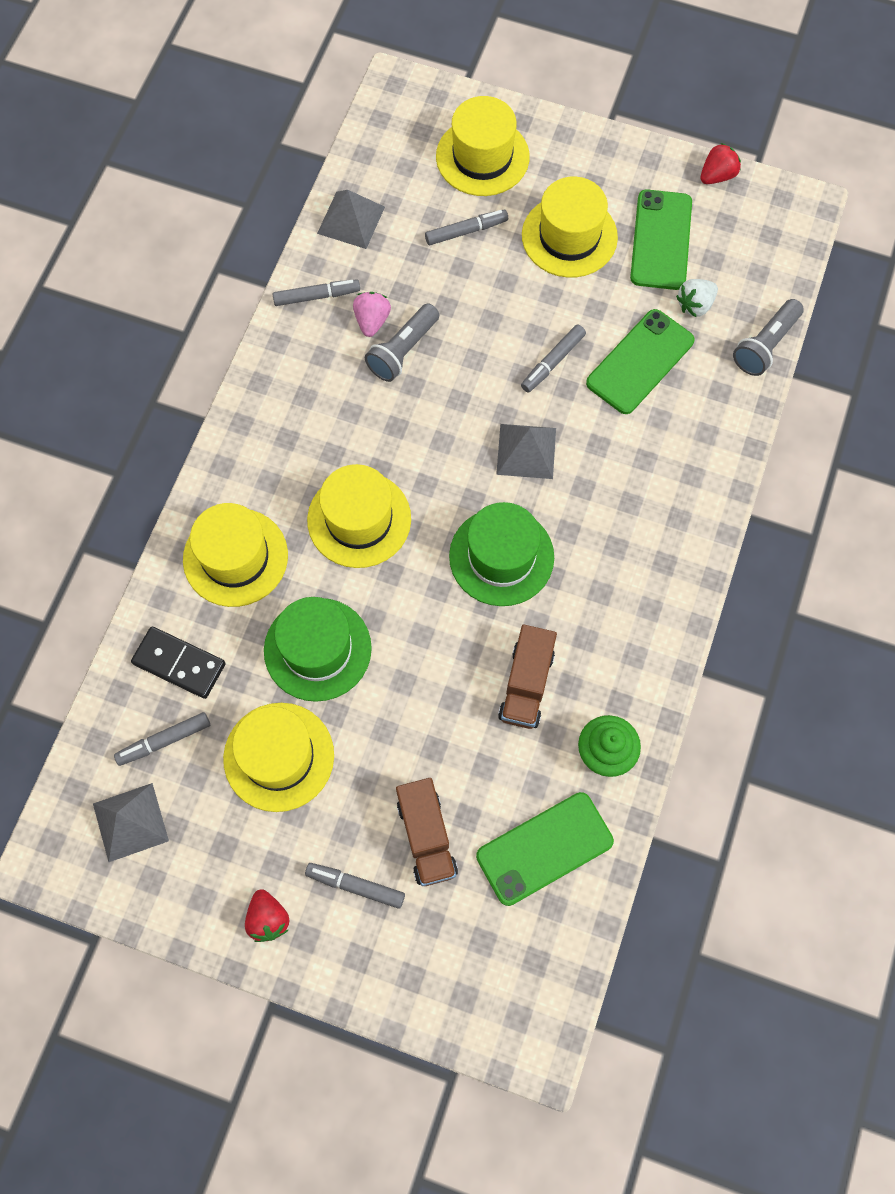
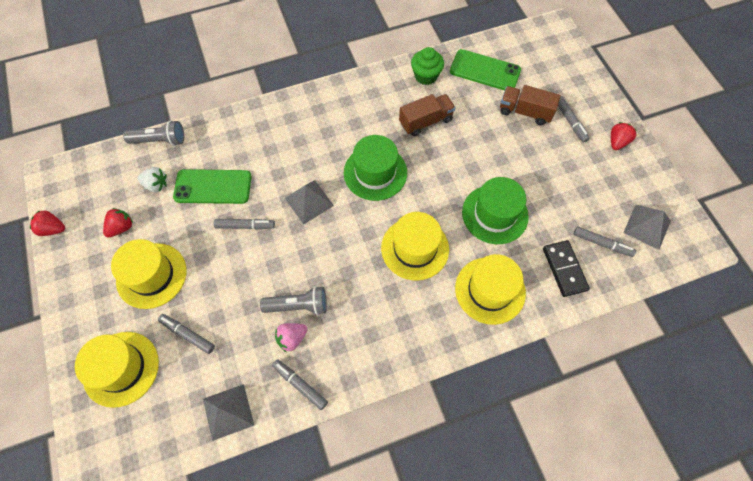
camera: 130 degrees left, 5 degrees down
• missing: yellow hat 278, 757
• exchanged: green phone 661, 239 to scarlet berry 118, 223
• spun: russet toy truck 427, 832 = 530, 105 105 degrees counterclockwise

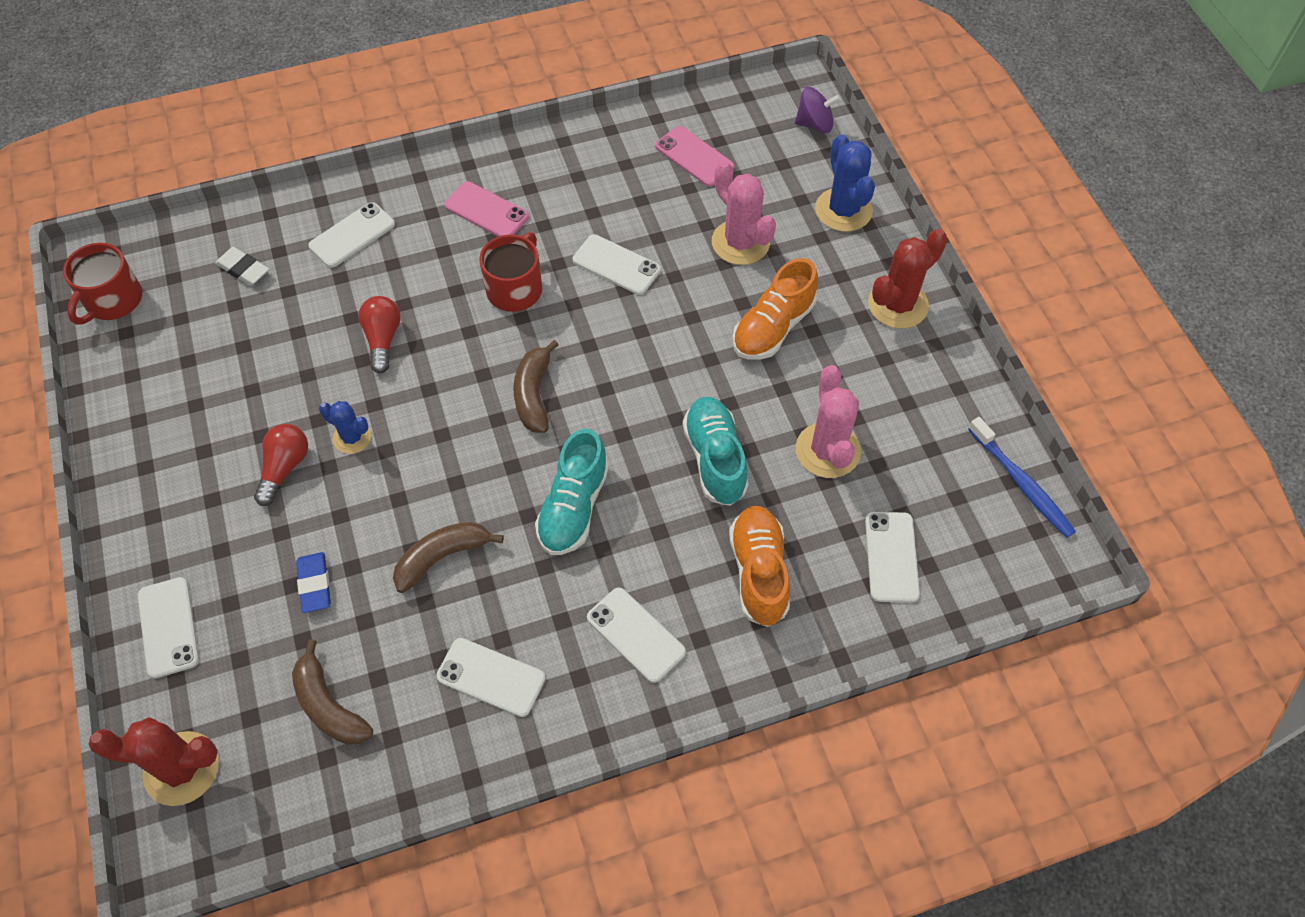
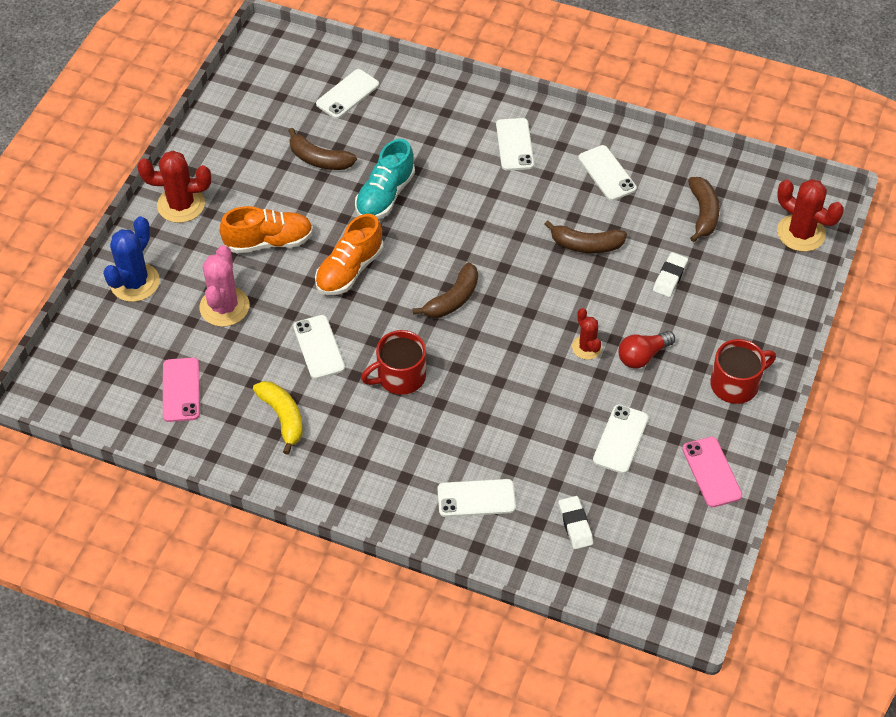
camera: 140 degrees left, 5 degrees down
• missing: scarlet lightbulb 379, 334
• missing: aqua sneaker 572, 492
• missing: royal purple spinning top 817, 110
• missing: cobalt dental brush 1022, 477
• appeared: yellow banana fruit 278, 418
• relocated: scarlet mug 102, 284 to 743, 371
• relocated: white phone 168, 627 to 621, 439
• relocated: rose-pink phone 486, 209 to 712, 472
• relocated: orange sneaker 759, 566 to 349, 254
• exchanged: rose-pink prickly plant 828, 421 to russet banana fruit 322, 149
• colour: cobalt gum eraser 313, 582 to white gum eraser 670, 274
• colour: cobalt prickly plant 345, 427 to scarlet prickly plant 587, 334

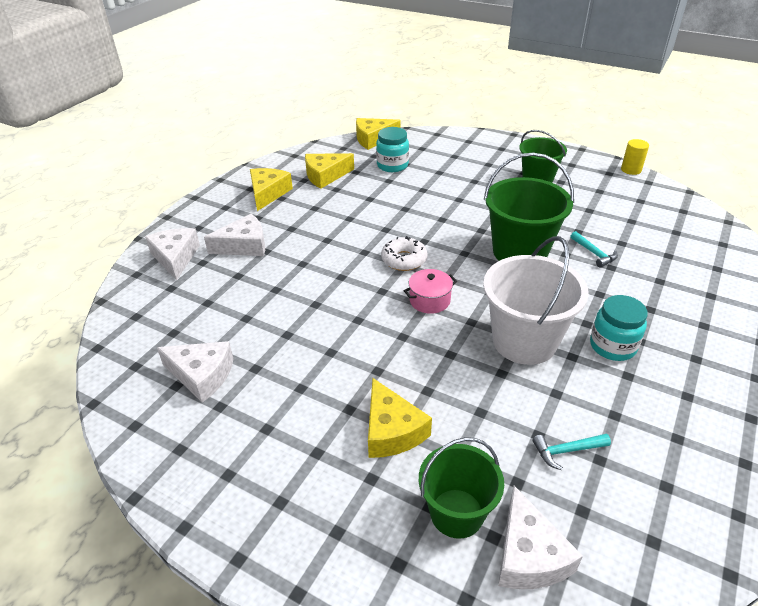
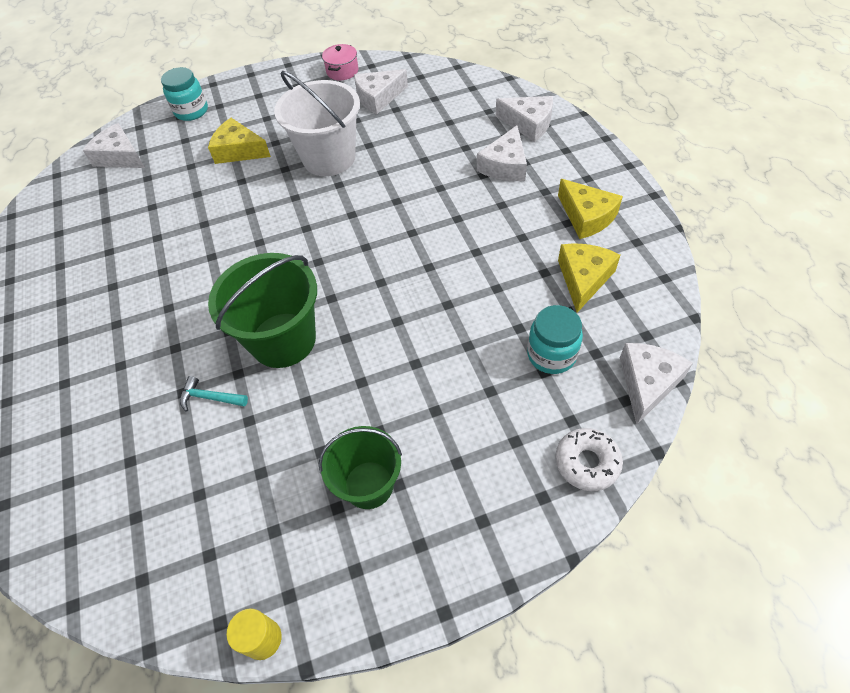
camera: 135 degrees right, 15 degrees up
• missing: green pail 461, 488
• missing: aqua claw hammer 572, 452
• relocated: white doughnut 404, 253 to 589, 459
• relocated: rose-pink cooking pot 430, 291 to 340, 62
• relocated: white pail 536, 300 to 317, 123
• relocated: aqua preserve jar 619, 328 to 184, 94
• colour: yellow cheese 378, 134 to white cheese 656, 384

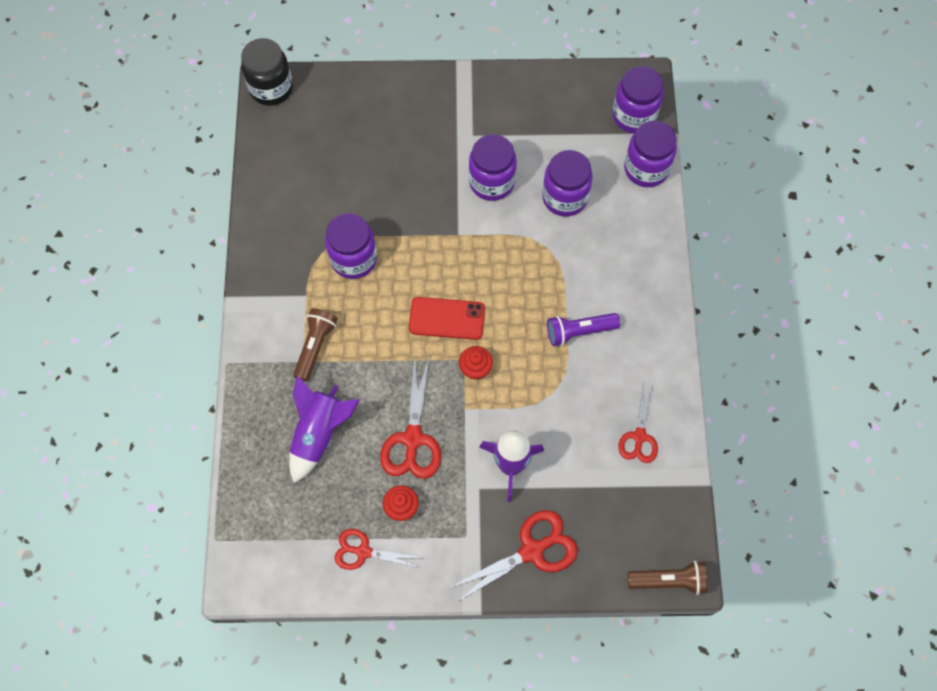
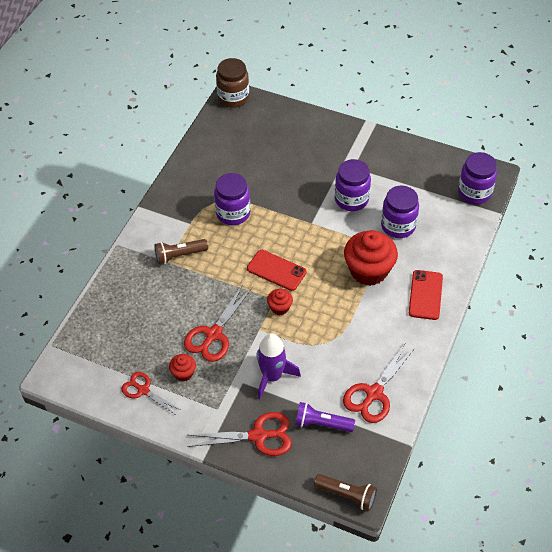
camera: 25 degrees right, 15 degrees down
• missing: royal purple rocket 324, 429
• missing: royal purple preserve jar 650, 154
• appeared: scarlet cupcake 371, 258
• appeared: scarlet phone 426, 295
• relocated: royal purple torch 583, 329 to 325, 417
• colour: black preserve jar 267, 72 to russet preserve jar 232, 83
• spun: russet torch 315, 345 = 181, 251 150 degrees counterclockwise
• size: scarlet scissors 638, 422 = 379, 382 x1.53

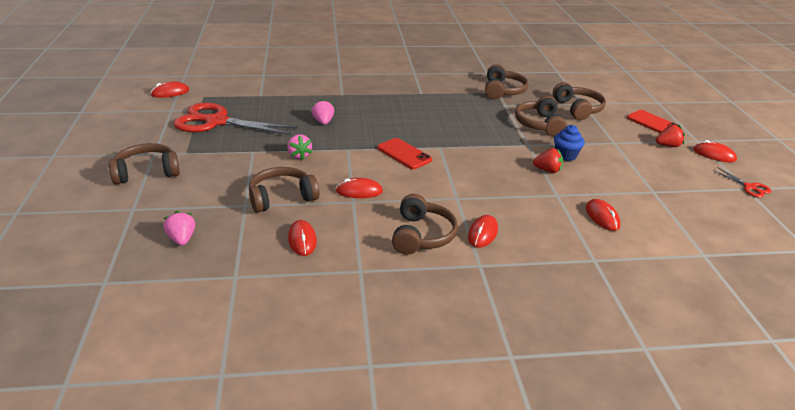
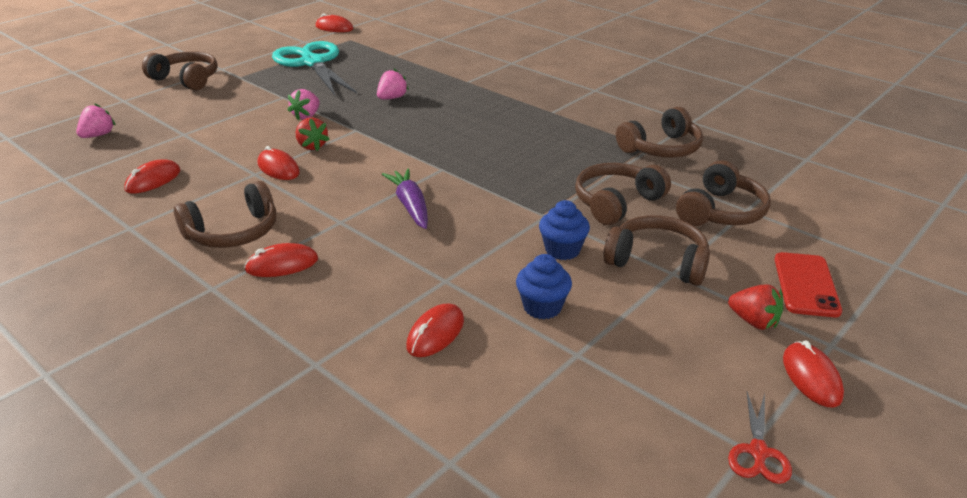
camera: 50 degrees right, 0 degrees up
• missing: scarlet phone 404, 153
• appeared: royal purple carrot 405, 199
• appeared: cobalt cupcake 544, 286
• relocated: russet headset 284, 190 to 656, 250
• relocated: scarlet berry 548, 160 to 313, 134
• colour: scarlet scissors 235, 118 to aqua scissors 314, 68

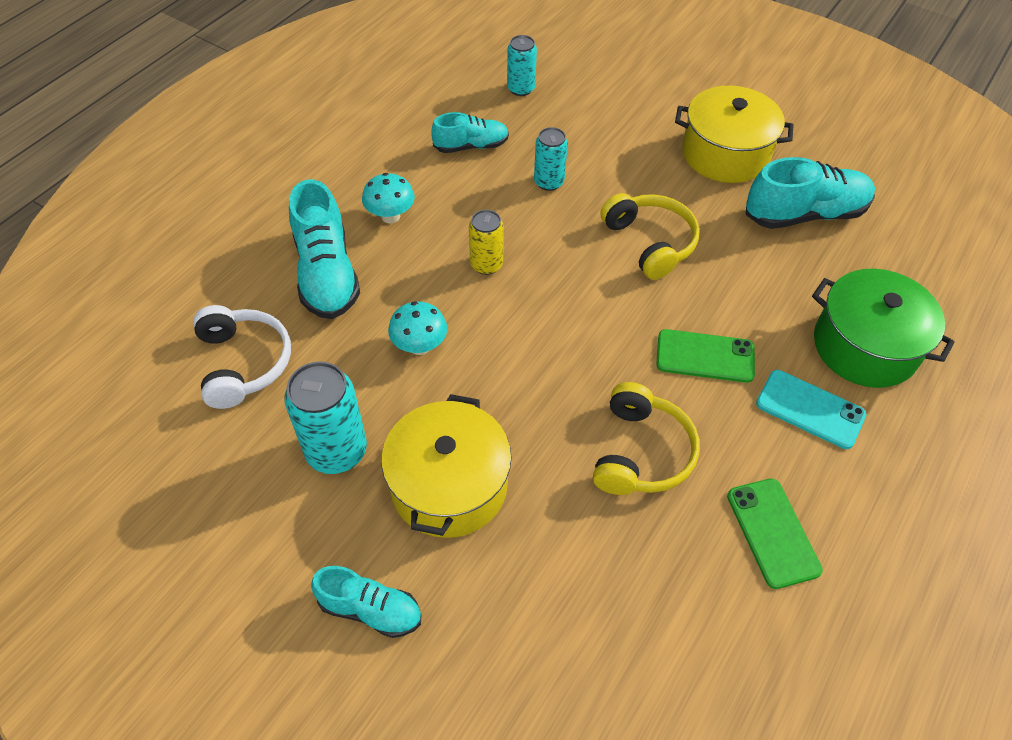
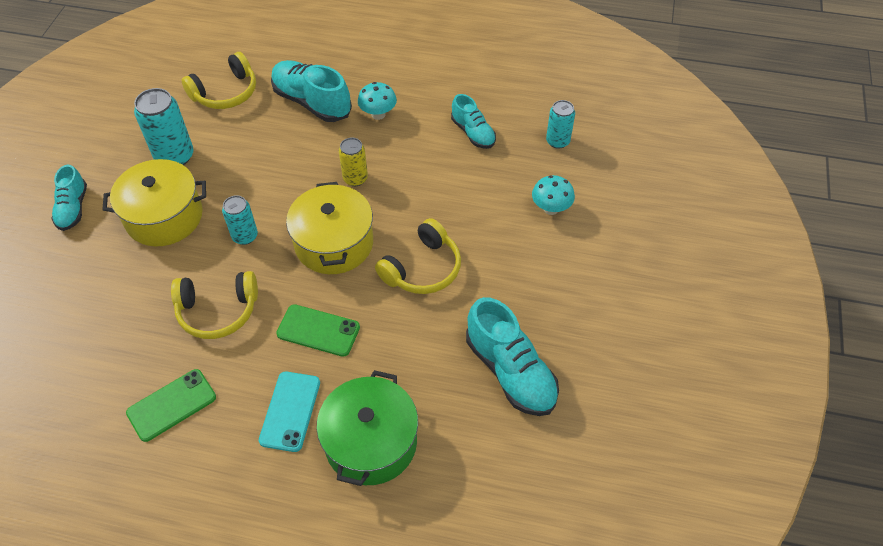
camera: 70 degrees right, 0 degrees up
• relocated: aqua mushroom 417, 328 to 553, 195
• relocated: aqua tin 551, 159 to 240, 220
• relocated: yellow cooking pot 734, 134 to 329, 228
• colour: white headset 242, 357 to yellow headset 219, 80
• spun: aqua sneaker 324, 249 = 311, 91 75 degrees clockwise
• spun: green phone 705, 356 = 318, 330 60 degrees counterclockwise

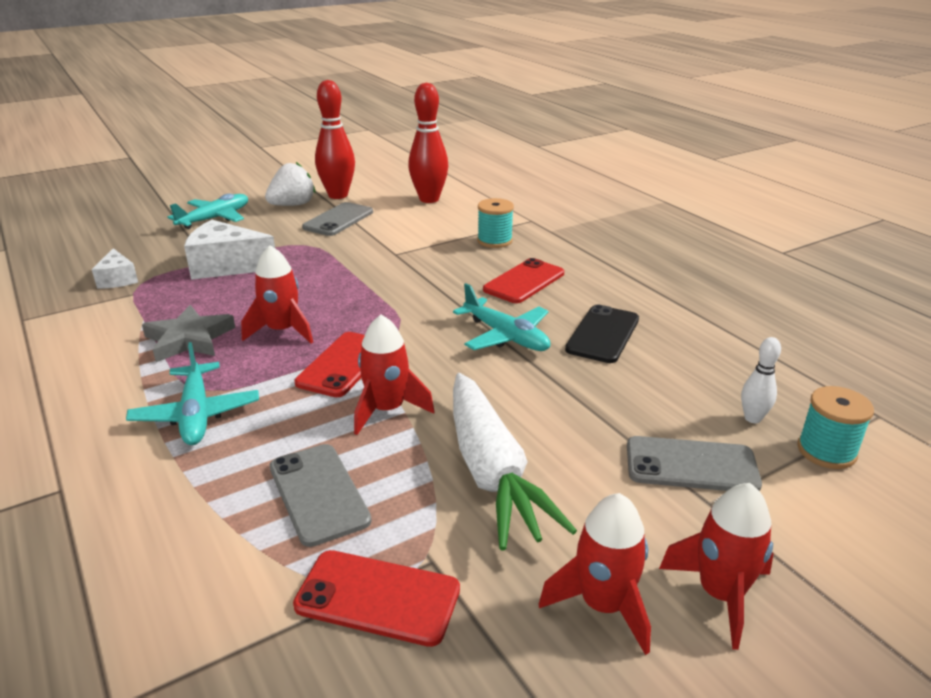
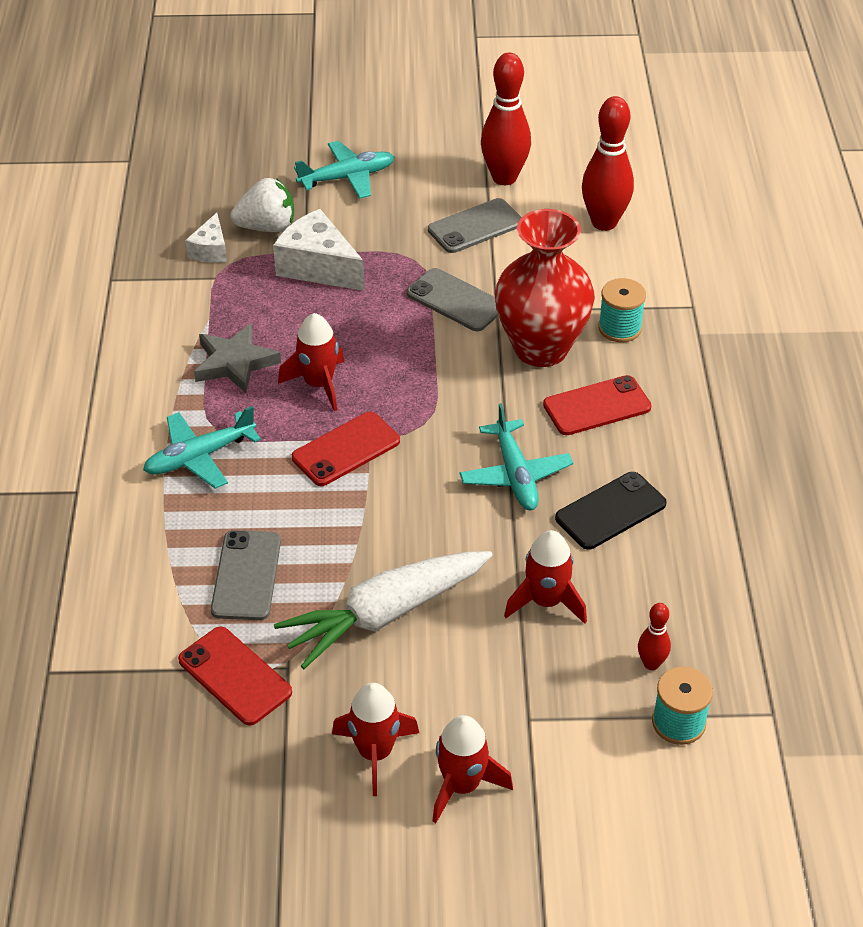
camera: 30 degrees right, 15 degrees up
• appeared: scarlet vase 545, 288
• relocated: white berry 290, 184 to 262, 205
• relocated: scarlet rocket 394, 375 to 545, 577
• relocated: gray phone 694, 463 to 452, 299
• colour: white tenpin 761, 380 to scarlet tenpin 654, 636
• spun: aqua plane 192, 393 = 202, 447 45 degrees clockwise
• spun: white carrot 515, 462 = 383, 610 45 degrees clockwise

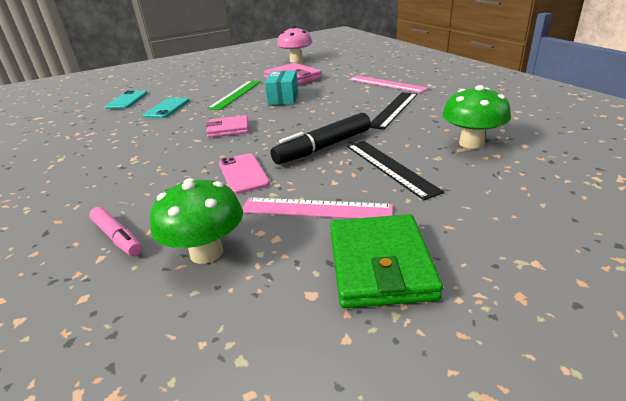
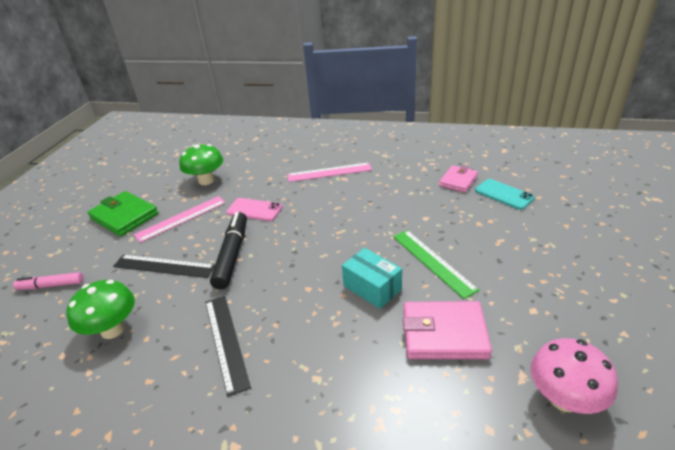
camera: 130 degrees right, 5 degrees up
• missing: aqua phone 166, 108
• relocated: rose-pink marker pen 115, 231 to 48, 281
• relocated: rose-pink billfold 227, 126 to 458, 179
• relocated: rose-pink measuring stick 389, 84 to 330, 172

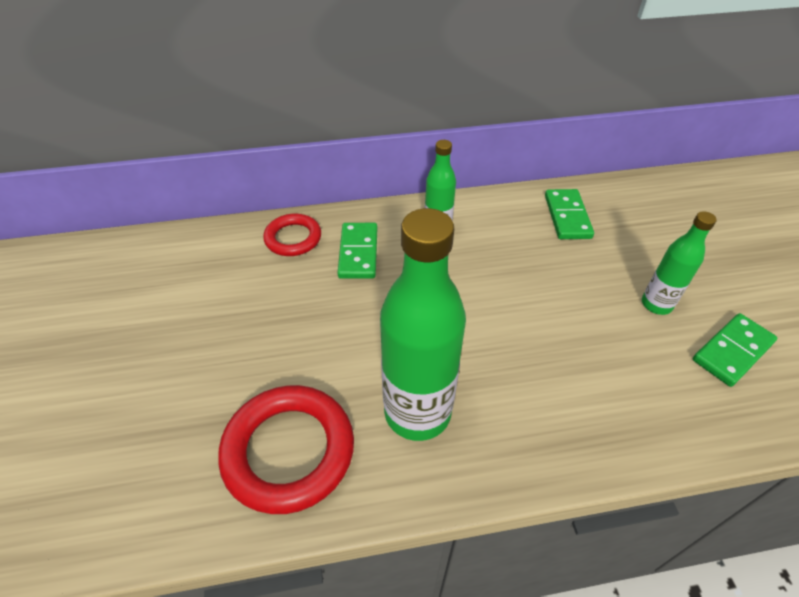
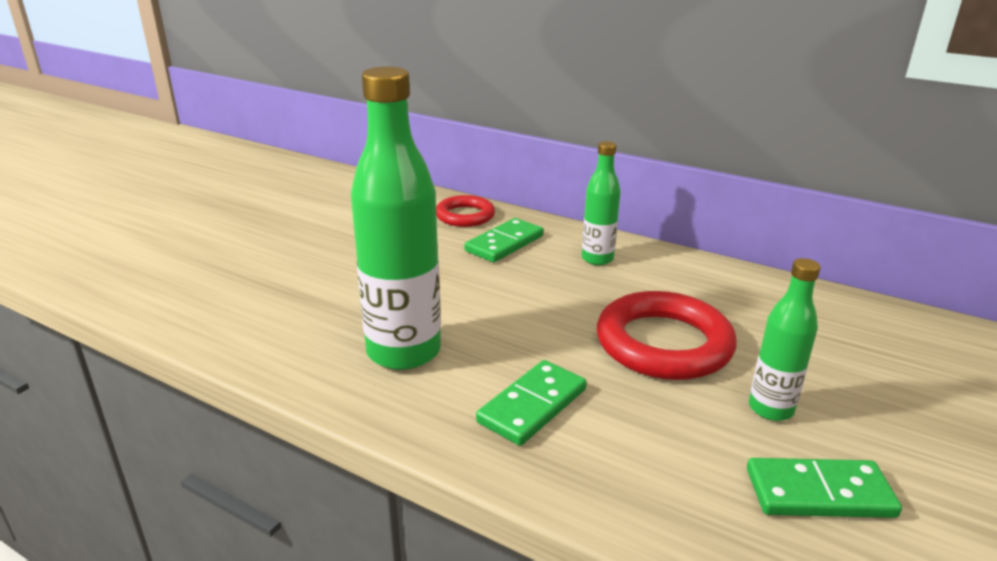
camera: 40 degrees right, 20 degrees down
• relocated: scarlet torus 286, 449 to 667, 335
• relocated: green domino piece 569, 214 to 531, 403

